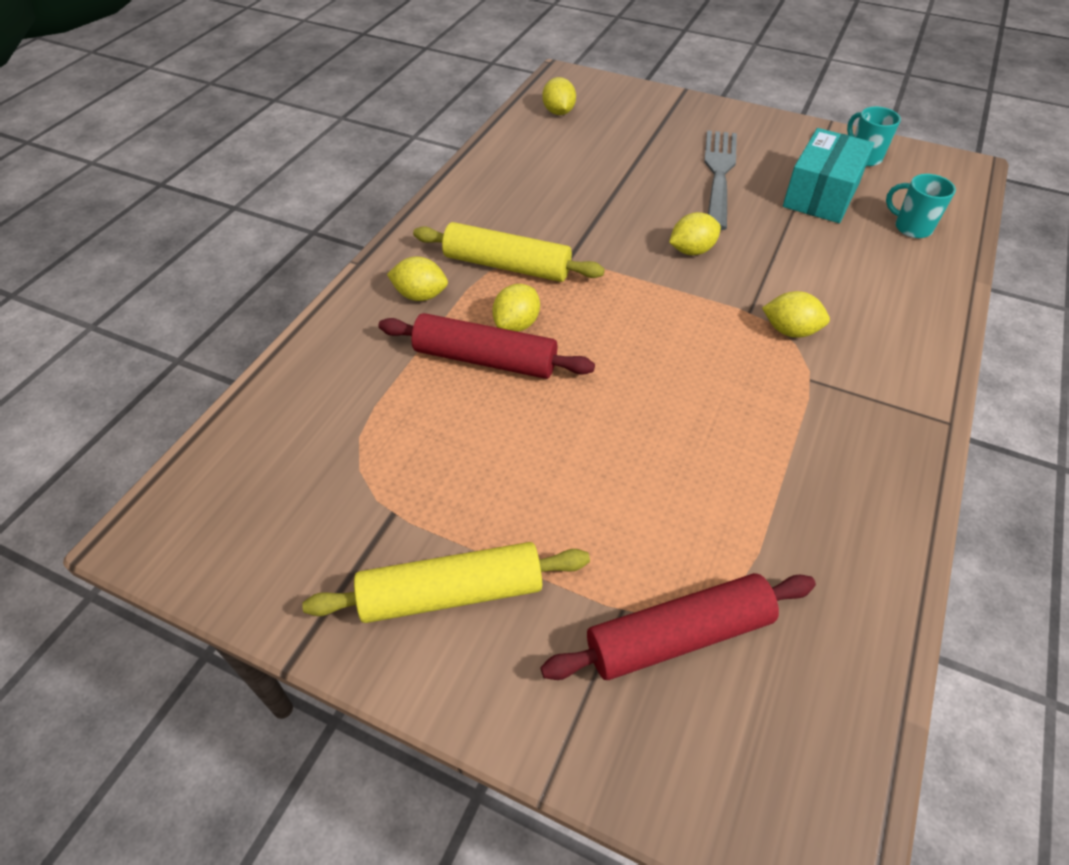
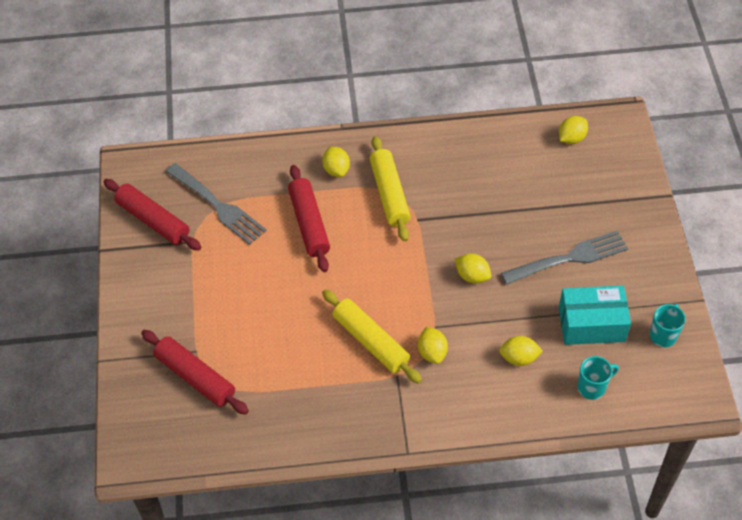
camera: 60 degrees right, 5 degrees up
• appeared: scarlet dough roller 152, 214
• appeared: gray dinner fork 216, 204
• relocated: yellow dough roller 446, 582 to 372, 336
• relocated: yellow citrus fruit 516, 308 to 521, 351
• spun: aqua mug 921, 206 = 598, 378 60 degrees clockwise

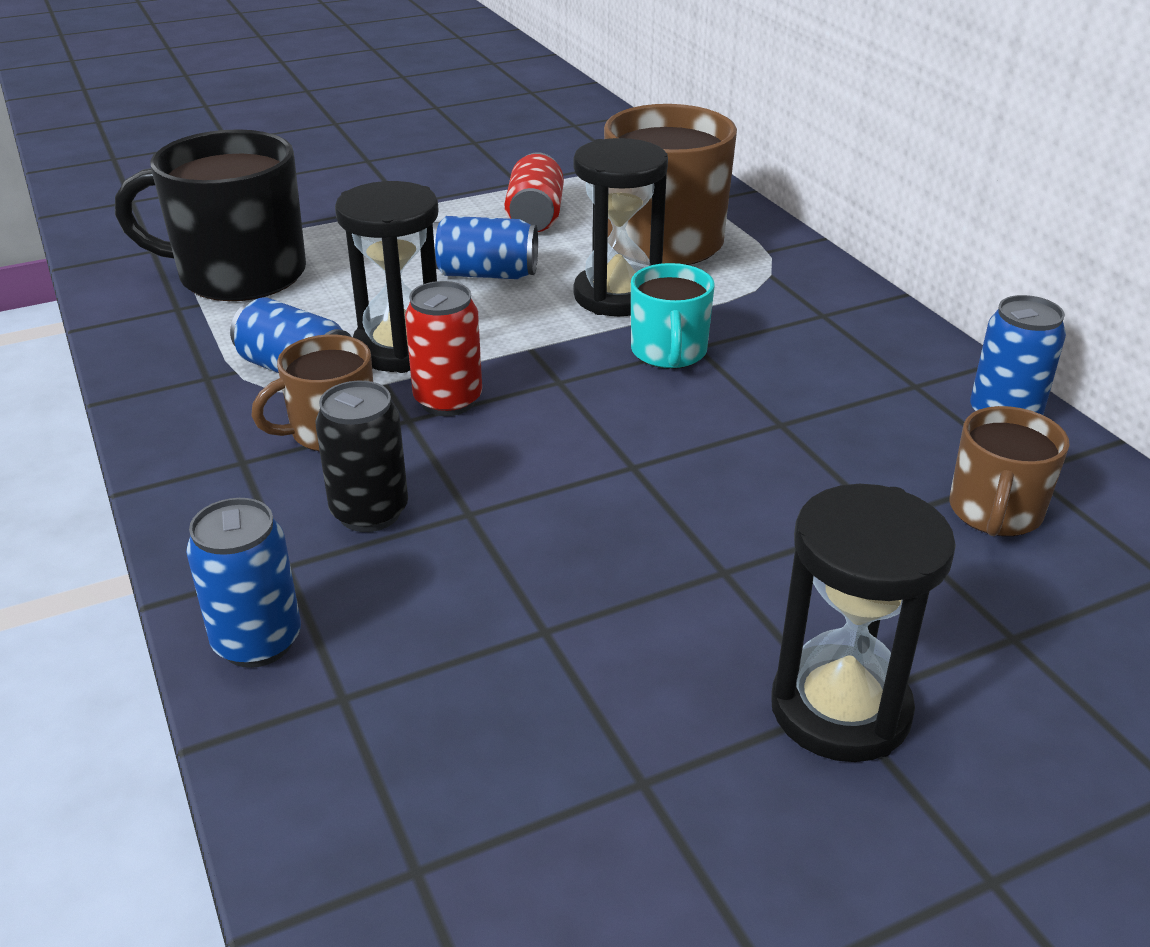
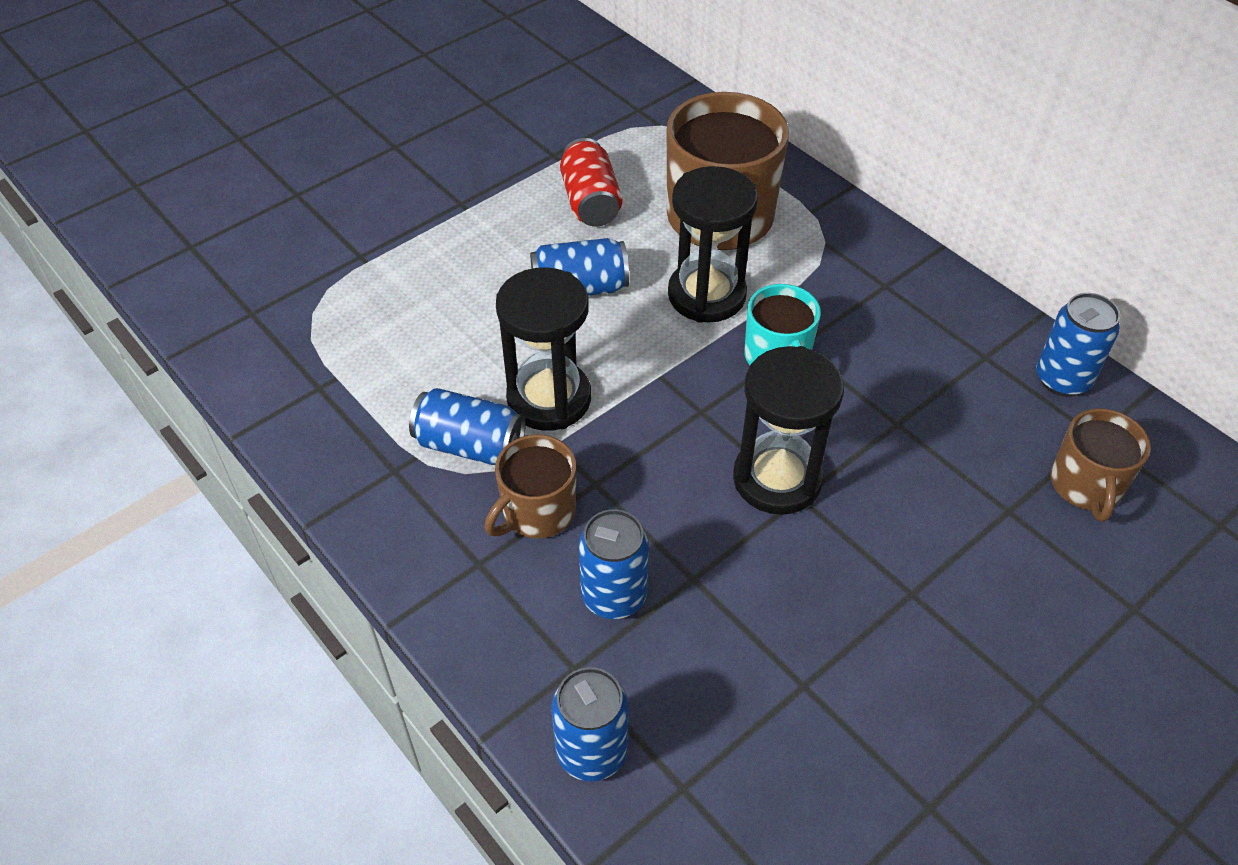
camera: 15 degrees left, 15 degrees up
• missing: black mug 210, 215
• missing: scarlet tin 443, 348
• relocated: black hourglass 863, 623 to 788, 430
• colour: black tin 361, 456 to cobalt tin 614, 564

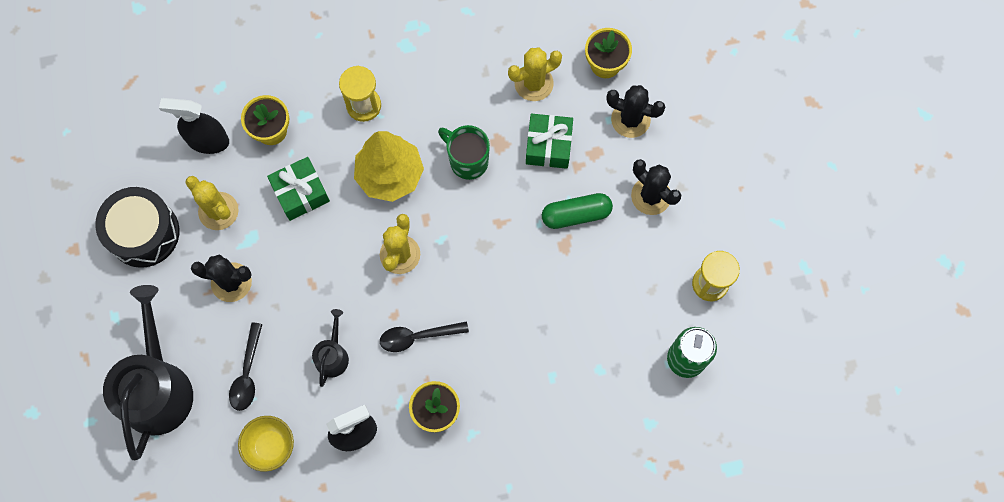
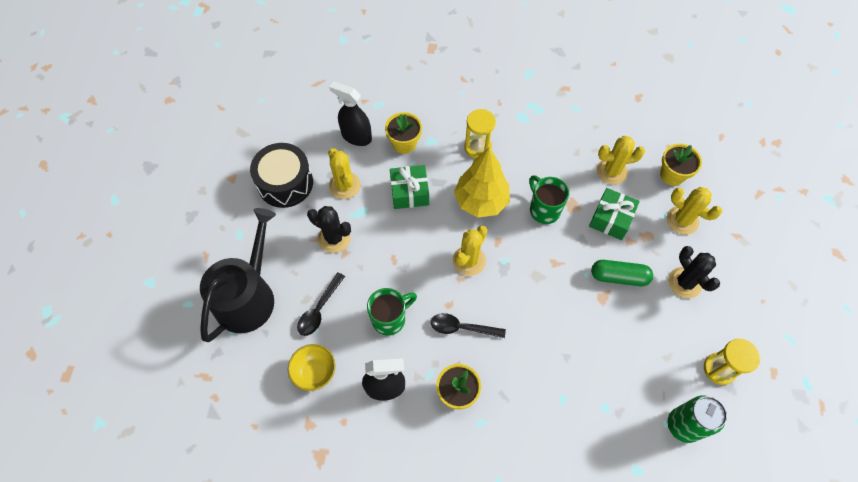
camera: 20 degrees right, 10 degrees down
• exchanged: black watering can 330, 348 to green mug 392, 311
• colour: black prickly plant 635, 111 to yellow prickly plant 694, 211

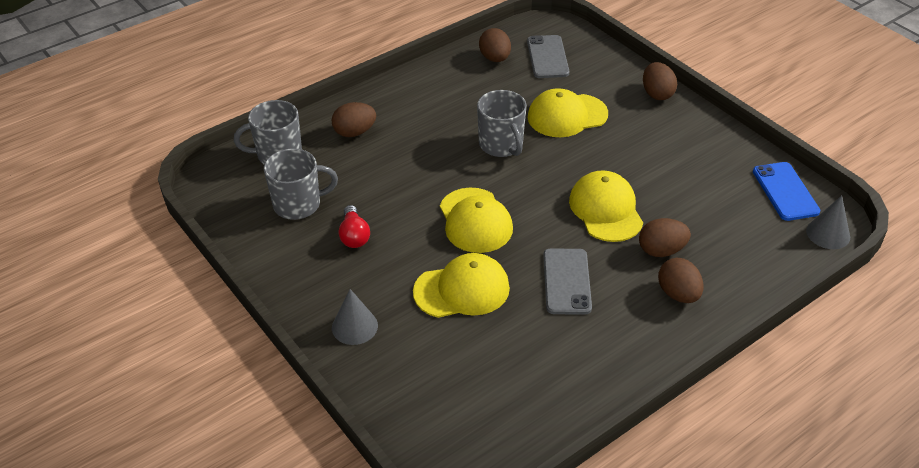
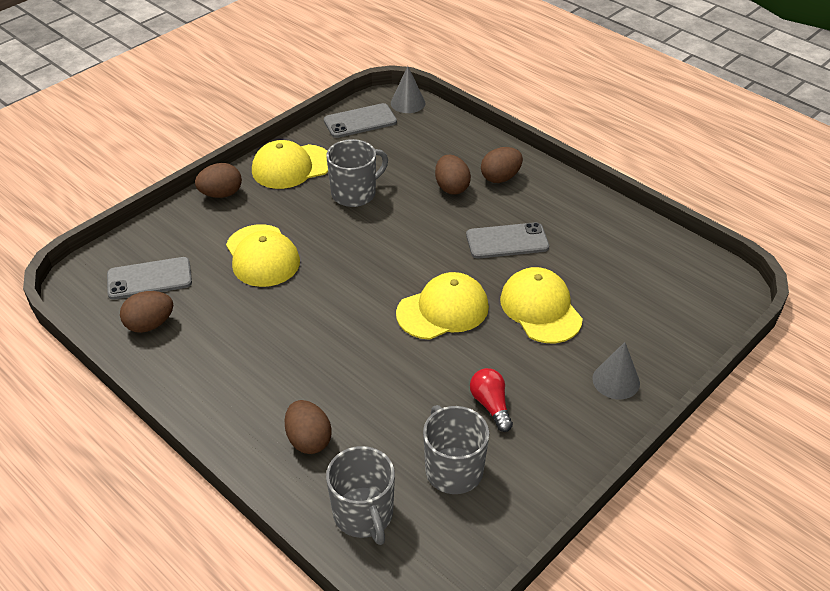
camera: 100 degrees left, 0 degrees up
• relocated: gray mug 502, 123 to 357, 173
• relocated: yellow baseball cap 606, 206 to 290, 164
• colour: cobalt phone 786, 191 to gray phone 360, 120
• spun: scarlet lightbulb 354, 226 = 491, 400 90 degrees counterclockwise

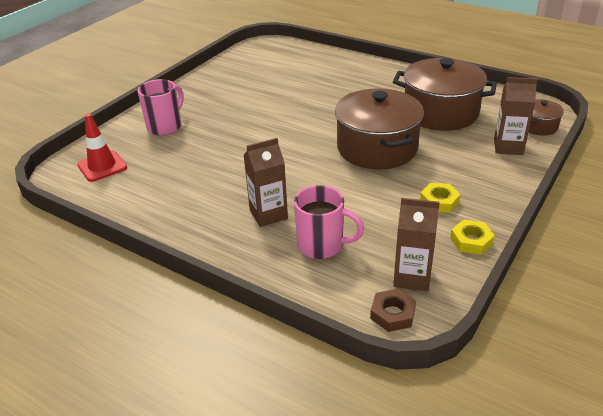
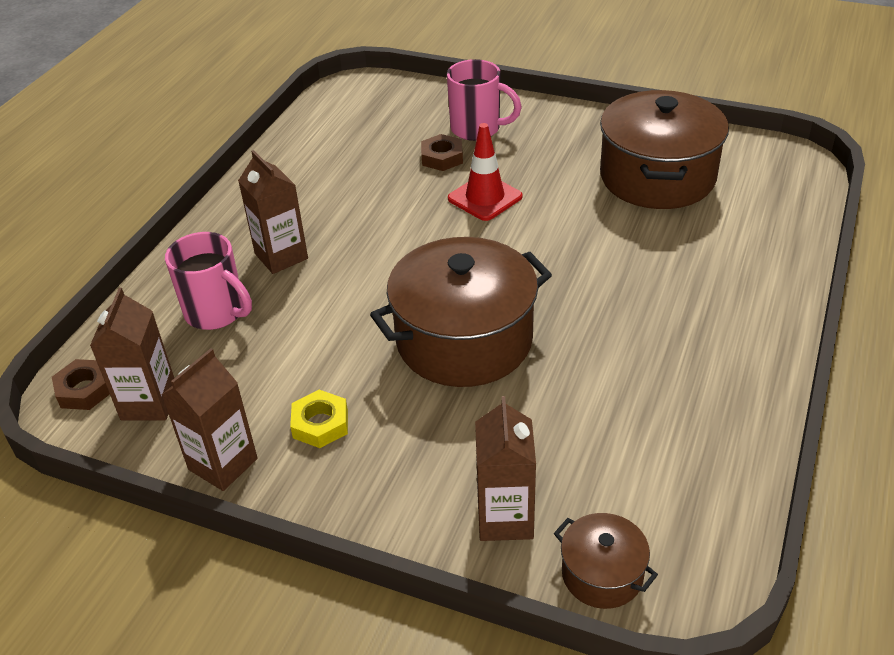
camera: 80 degrees right, 5 degrees up
• appeared: russet hex nut 442, 152
• relocated: scarlet traffic cone 102, 148 to 485, 172
• relocated: russet cooking pot 445, 94 to 664, 149
• exchanged: yellow hex nut 472, 237 to russet juice carton 210, 419
• spun: rose-pink mug 329, 222 = 208, 281 60 degrees counterclockwise

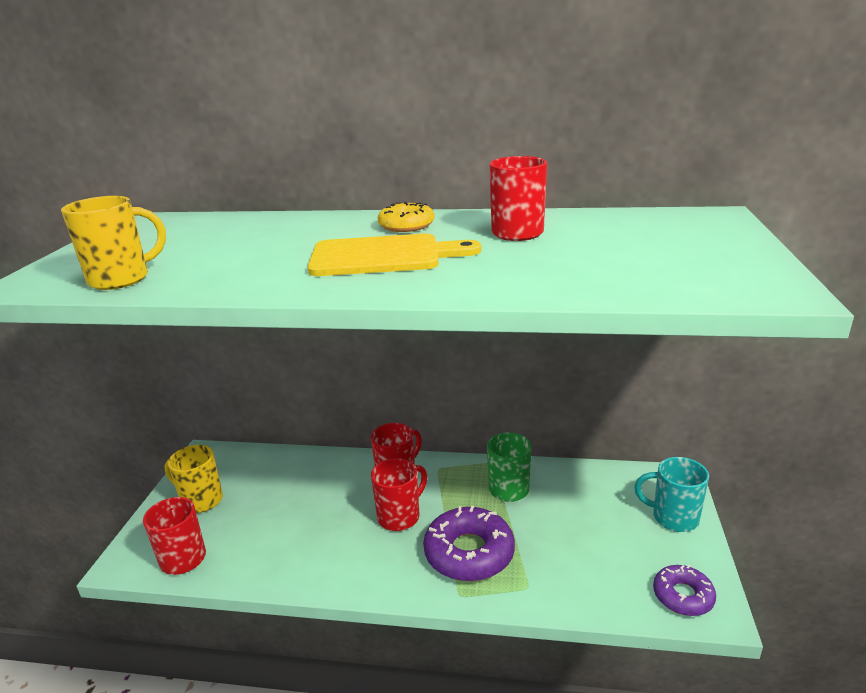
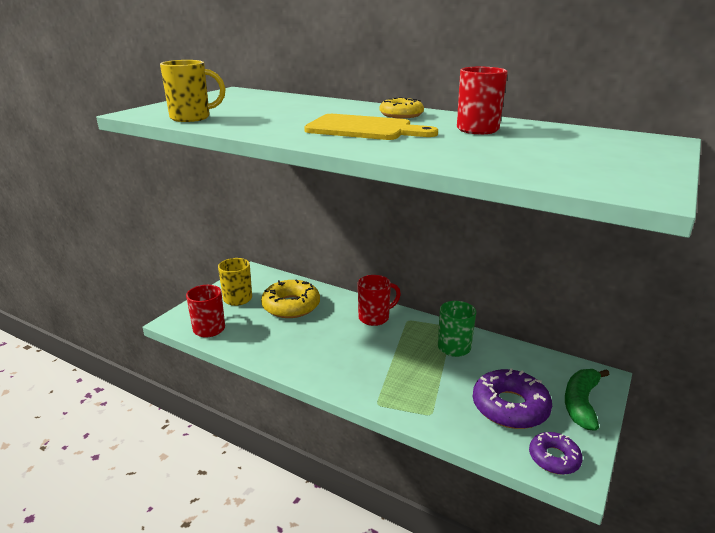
camera: 20 degrees right, 0 degrees up
• missing: scarlet mug 399, 494
• appeared: yellow doughnut 290, 298
• relocated: royal purple doughnut 469, 543 to 512, 398
• exchanged: aqua mug 671, 494 to green banana fruit 587, 400

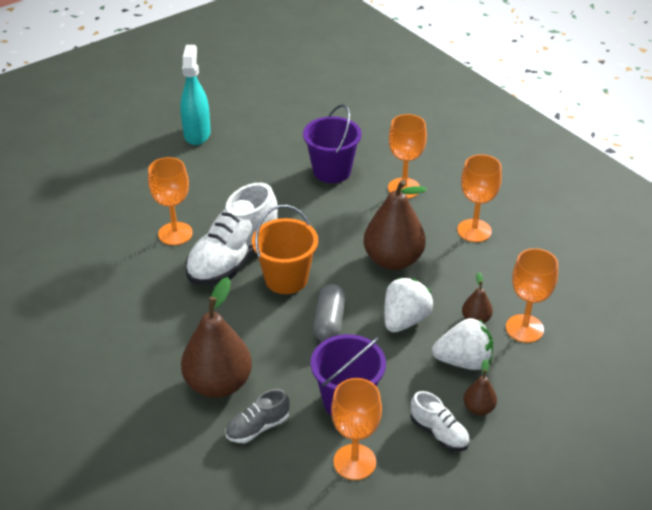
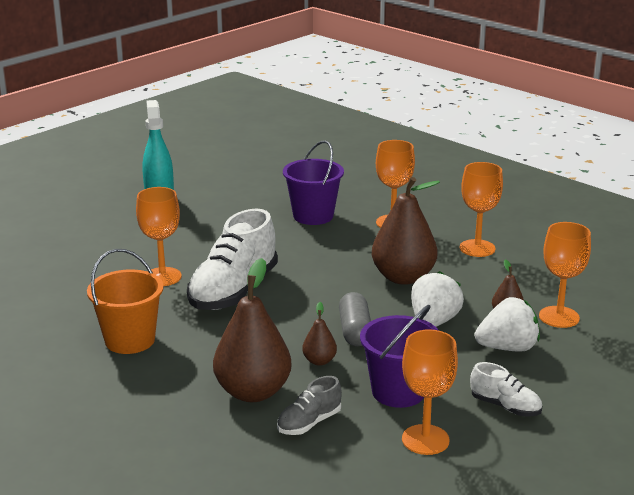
camera: 10 degrees left, 15 degrees down
• relocated: orange pail 285, 249 to 125, 301
• relocated: russet pear 480, 387 to 319, 334

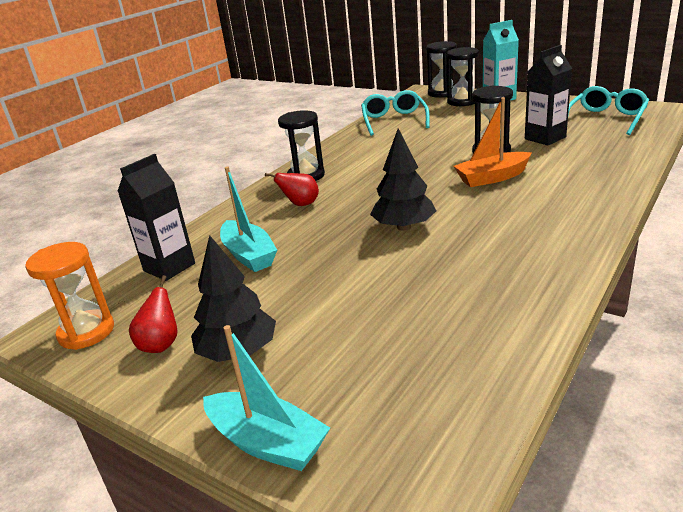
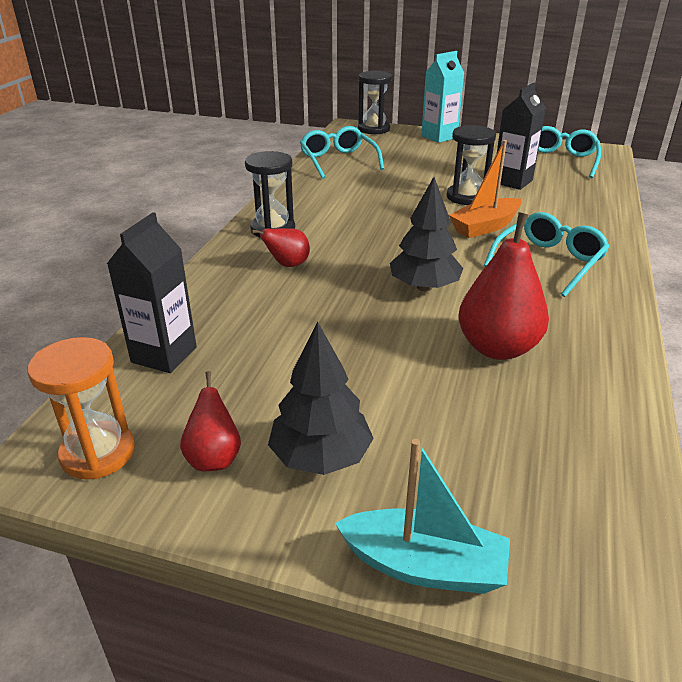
camera: 20 degrees left, 5 degrees up
• missing: aqua sailboat 248, 219
• missing: black hourglass 462, 76
• appeared: scarlet pear 503, 286
• appeared: aqua spectacles 547, 254

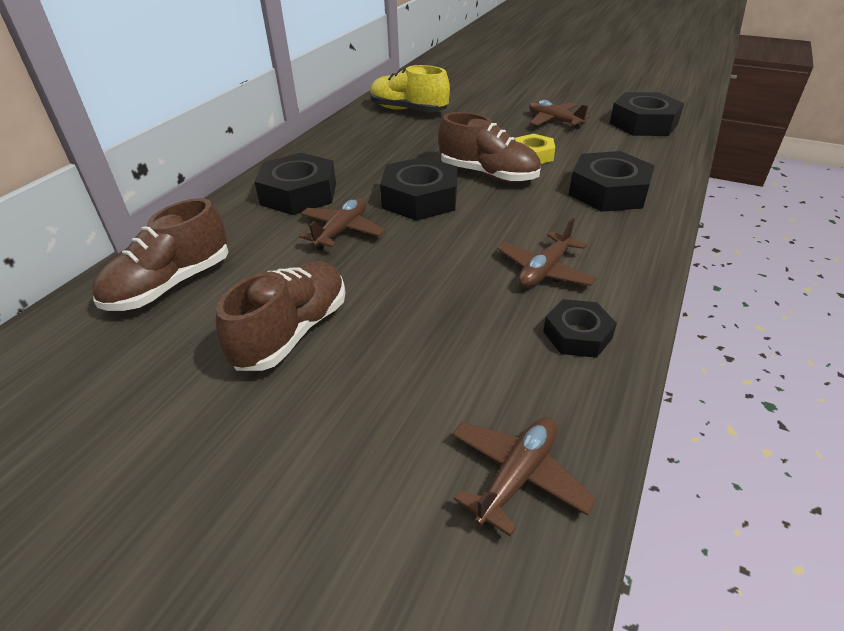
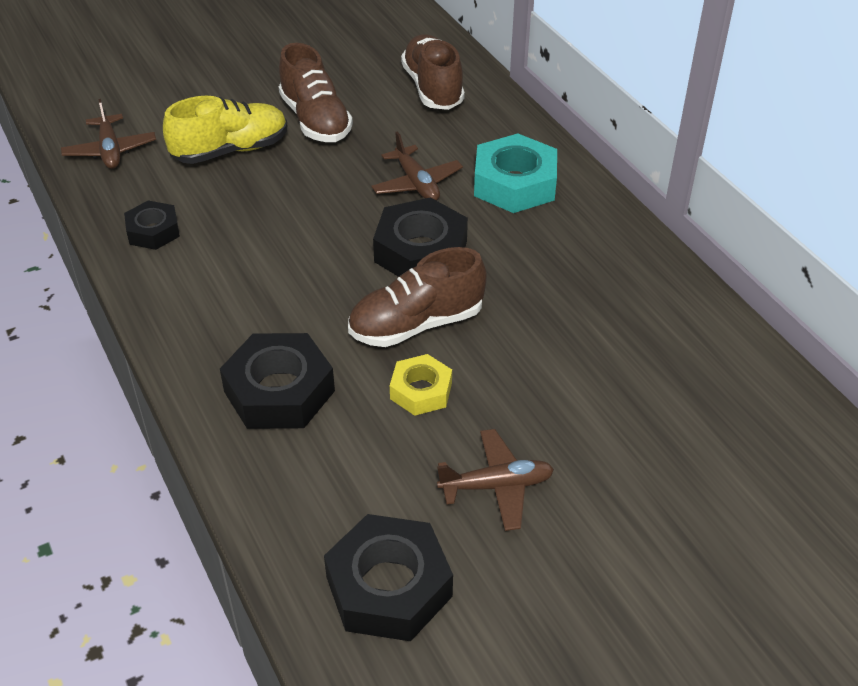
camera: 125 degrees right, 5 degrees up
• missing: russet plane 547, 253
• relocated: yellow sneaker 410, 88 to 225, 130
• colour: black hex nut 295, 184 to aqua hex nut 515, 173

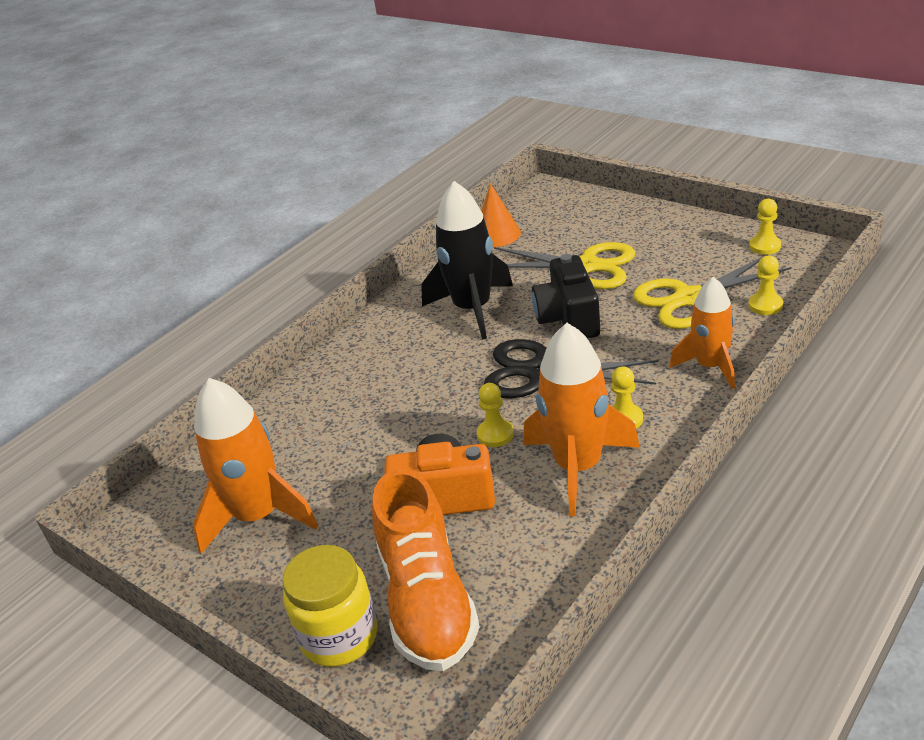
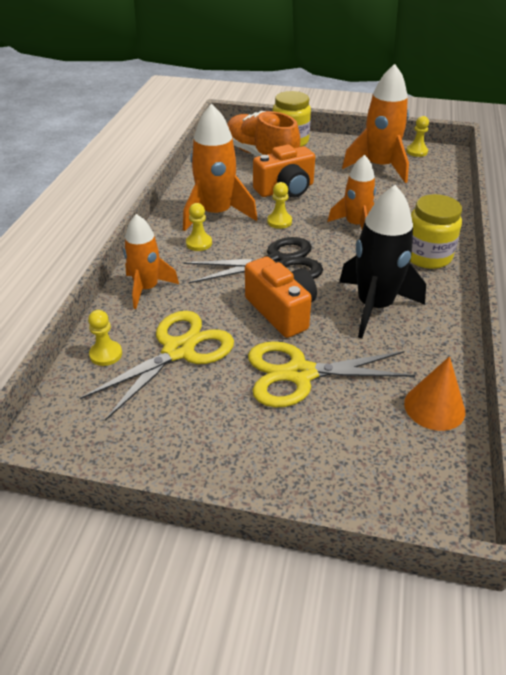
camera: 150 degrees right, 5 degrees up
• appeared: orange rocket 351, 192
• appeared: yellow preserve jar 436, 231
• relocated: yellow game pawn 765, 227 to 417, 136
• colour: black photo camera 566, 296 to orange photo camera 281, 297

